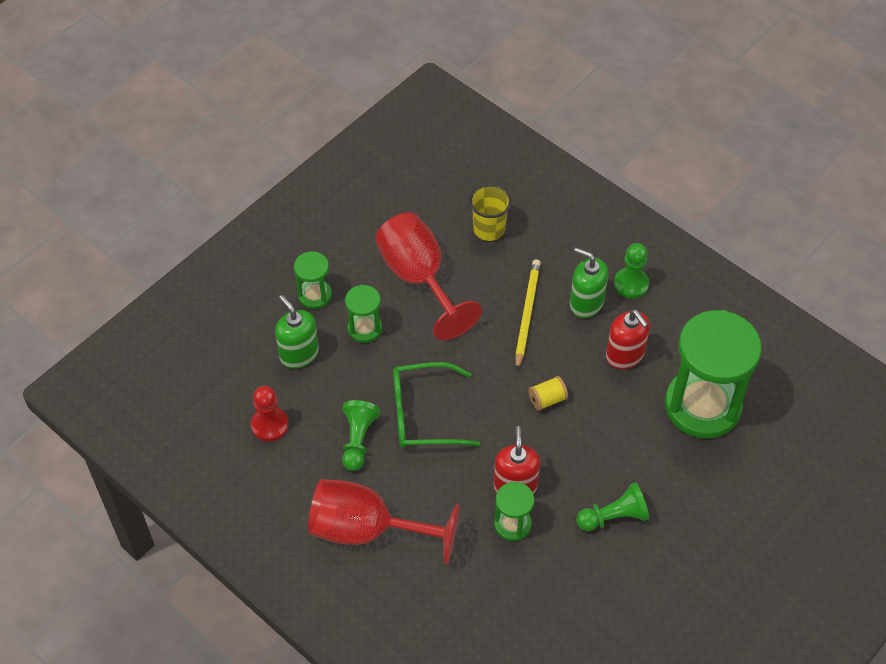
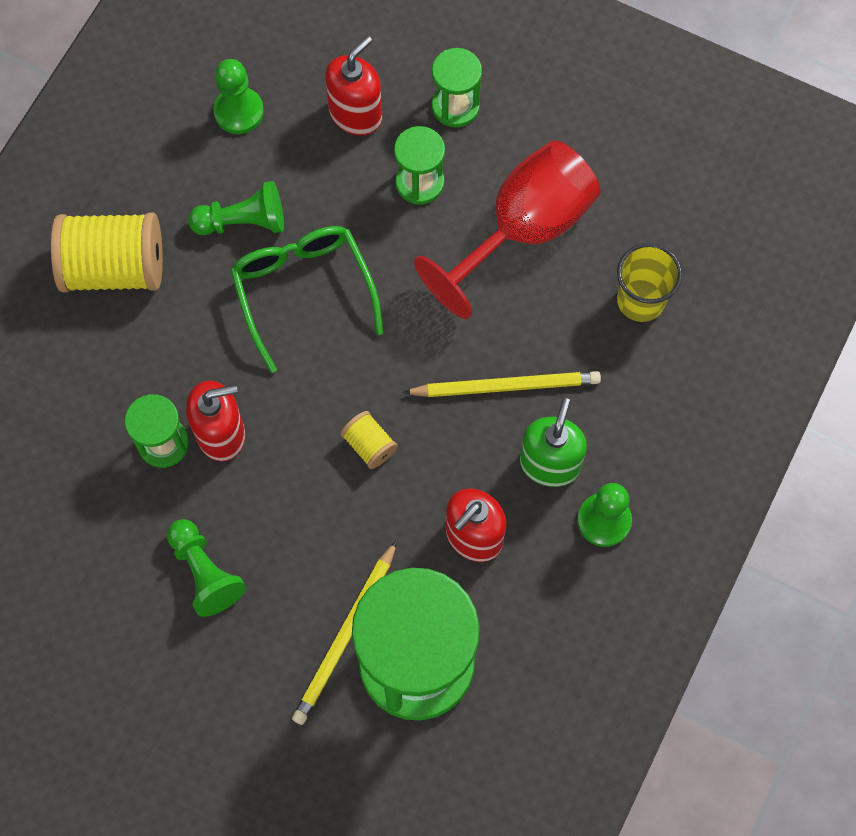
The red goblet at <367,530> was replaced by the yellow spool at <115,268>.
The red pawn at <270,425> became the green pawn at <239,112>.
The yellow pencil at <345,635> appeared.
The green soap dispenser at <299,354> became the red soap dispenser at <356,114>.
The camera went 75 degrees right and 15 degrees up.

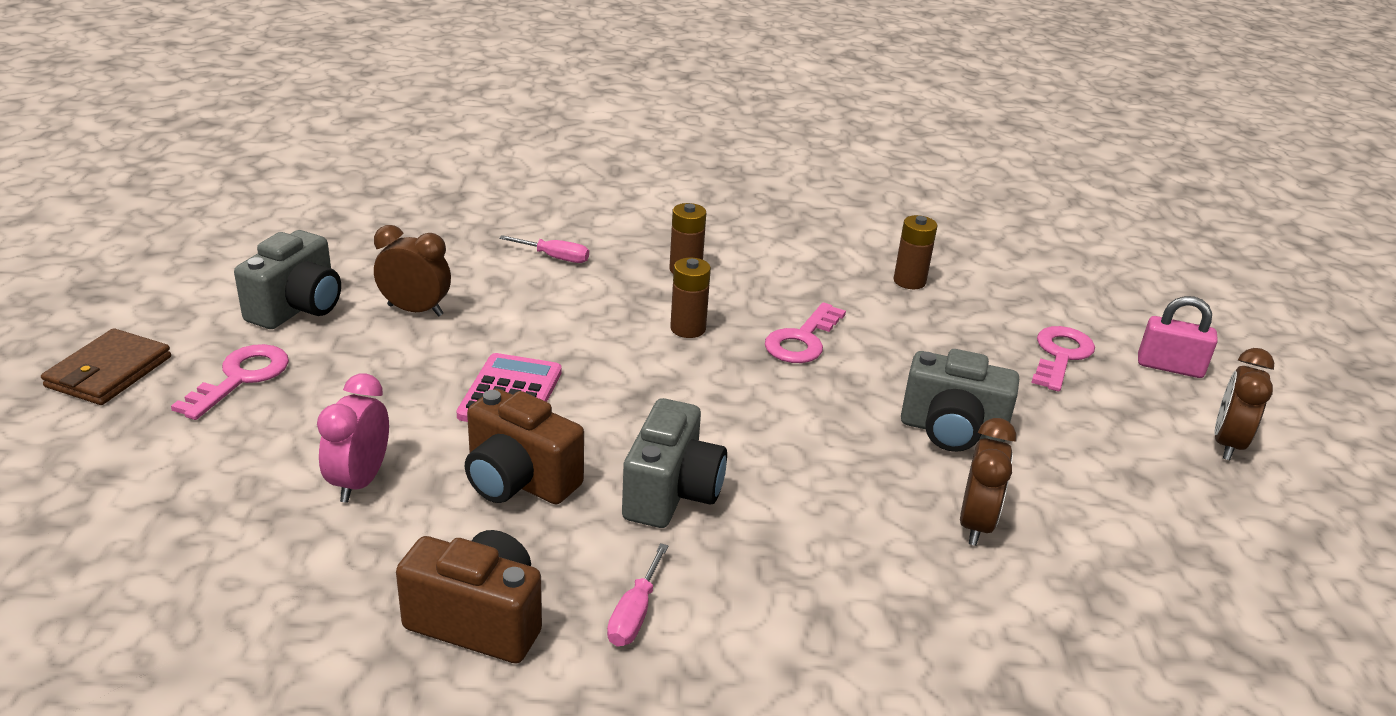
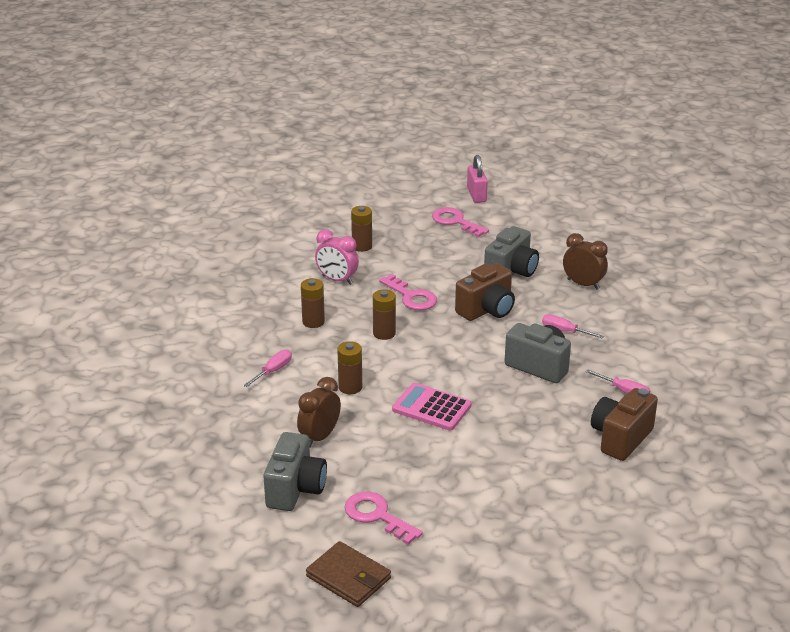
The grey camera at <297,308> turned 60 degrees clockwise.
The pink clock moved from <359,481> to <337,280>.
The brown battery at <350,387> appeared.
The brown camera moved from <519,481> to <487,310>.
The pink padlock at <1169,367> turned 45 degrees counterclockwise.
The pink screwdriver at <564,331> appeared.
The brown clock at <1227,443> disappeared.
The camera went 70 degrees left and 0 degrees up.

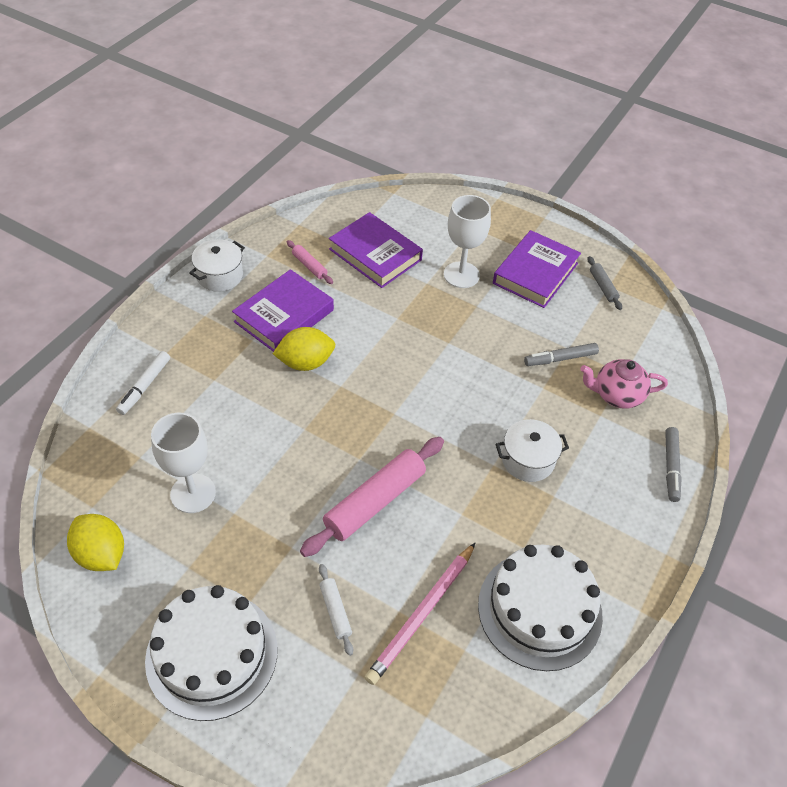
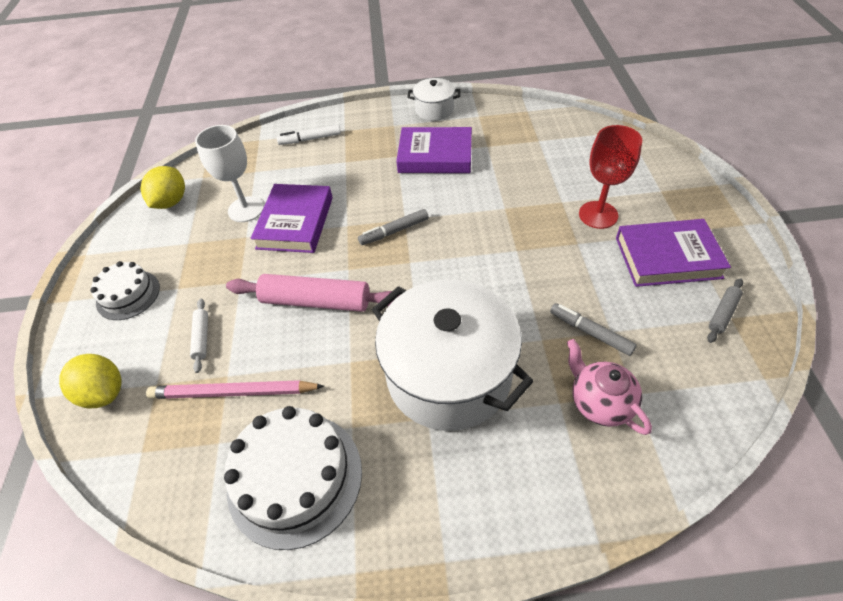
The yellow lemon moved from <305,362> to <104,392>.
The white cake at <212,654> changed to 0.59 times the size.
The white rolling pin at <335,611> turned 45 degrees counterclockwise.
The purple book moved from <375,254> to <295,222>.
The grey marker moved from <671,467> to <394,231>.
The white pot at <528,460> changed to 2.11 times the size.
The white goblet at <461,275> became the red goblet at <598,215>.
The pink rolling pin at <309,266> disappeared.
The camera went 60 degrees right and 0 degrees up.

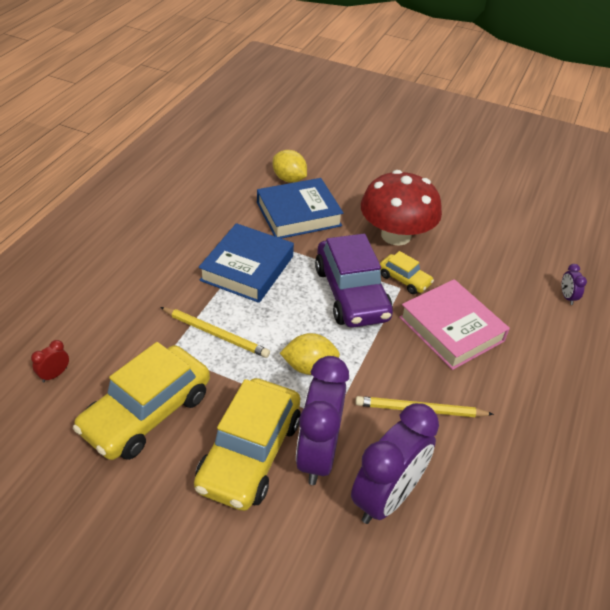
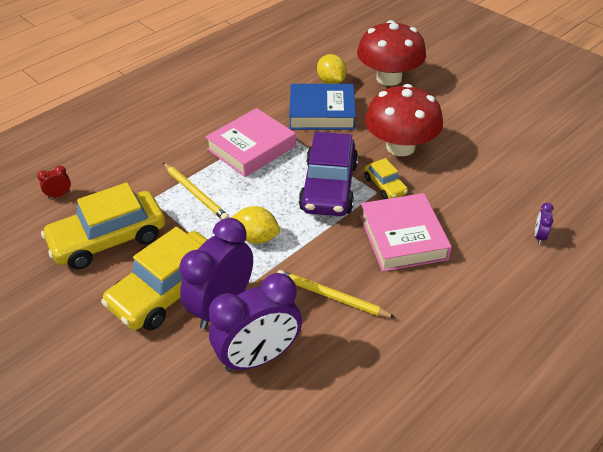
The blue book at <247,268> became the pink book at <251,148>.
The red mushroom at <389,78> appeared.
The camera went 25 degrees right and 0 degrees up.

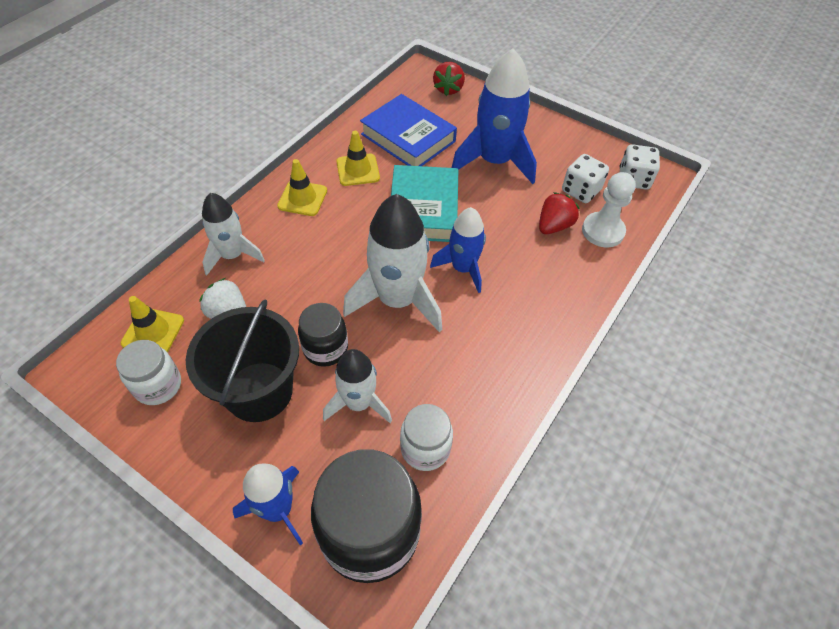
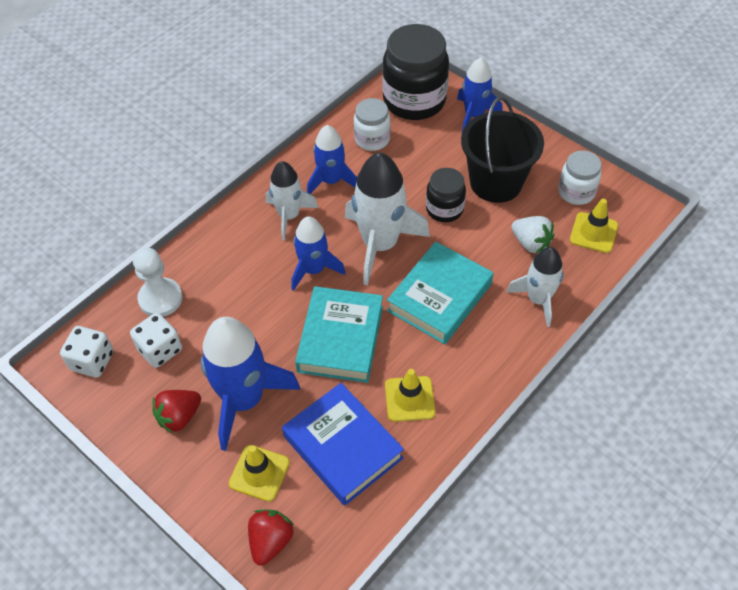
The red strawberry moved from <554,226> to <179,417>.
The yellow traffic cone moved from <302,198> to <259,473>.
The white rocket moved from <358,403> to <289,216>.
The blue rocket at <331,181> appeared.
The turquoise book at <439,297> appeared.
The camera went 170 degrees left and 0 degrees up.

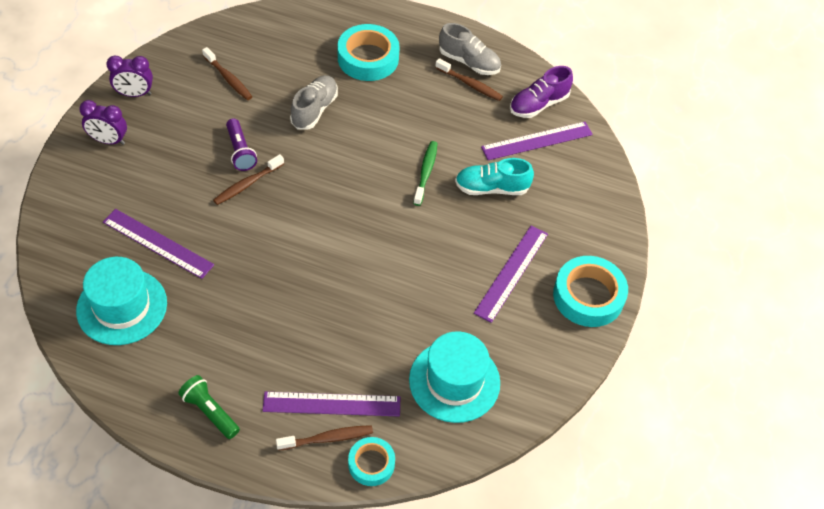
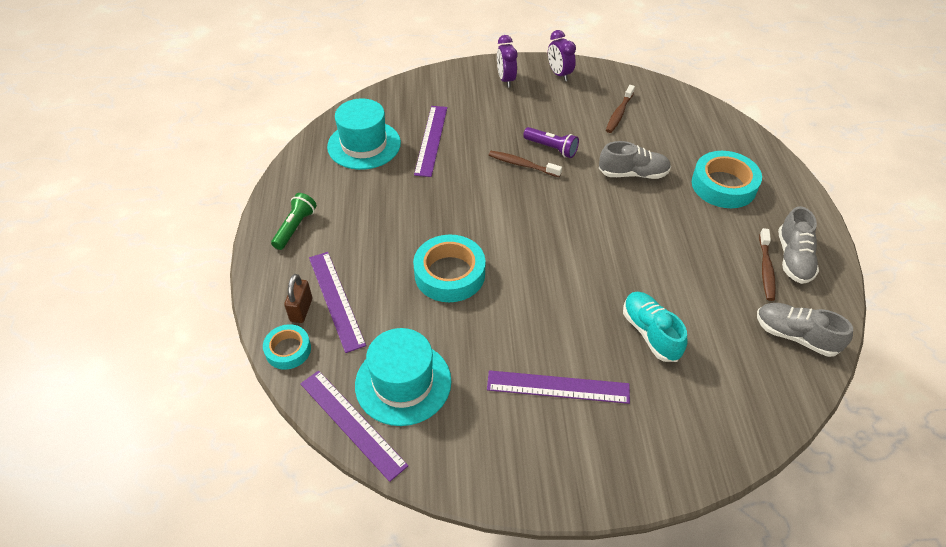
The brown toothbrush at <328,438> was replaced by the brown padlock at <301,310>.
The purple ruler moved from <537,141> to <352,423>.
The turquoise tape moved from <588,296> to <449,274>.
The purple flashlight at <240,151> turned 105 degrees counterclockwise.
The purple shoe at <538,104> became the grey shoe at <795,336>.
The green toothbrush at <426,172> disappeared.
The camera went 70 degrees right and 5 degrees down.

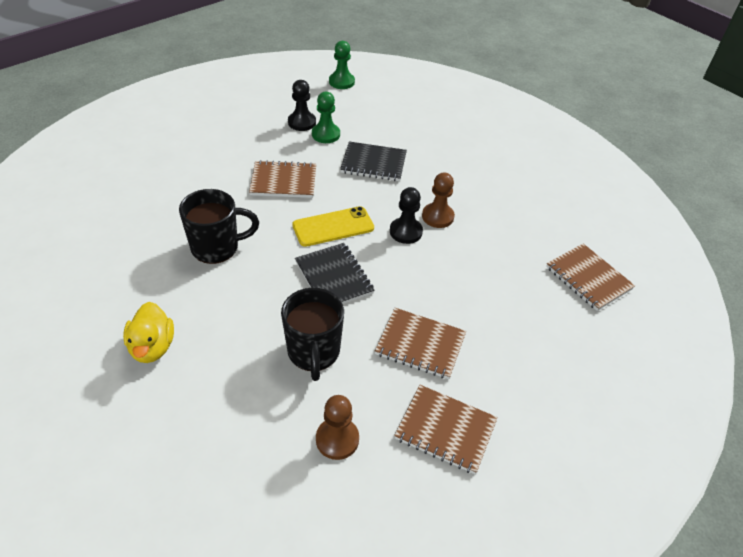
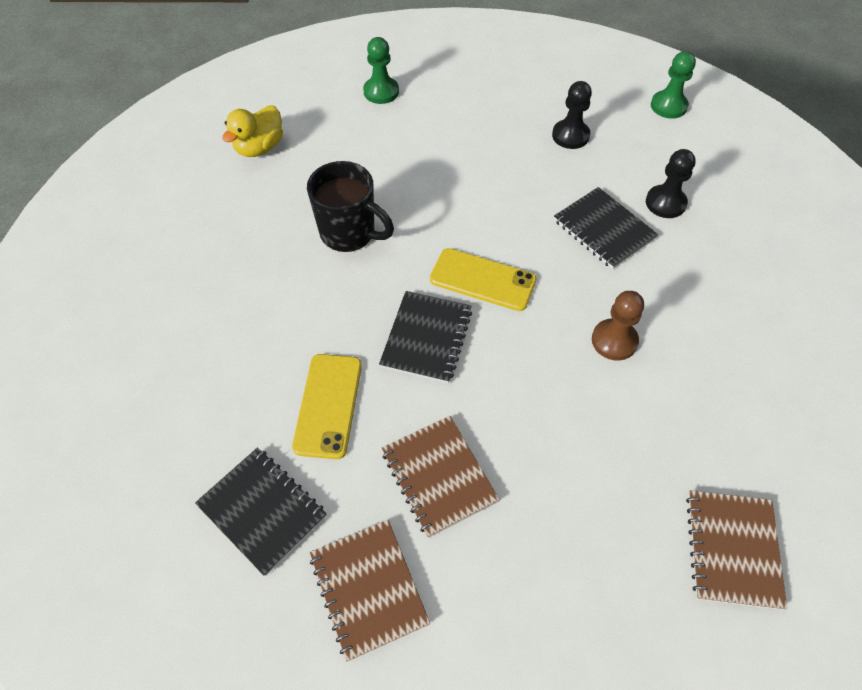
The brown pawn at <337,439> was replaced by the black notebook at <262,511>.
The yellow duck moved from <152,347> to <259,148>.
The black mug at <313,352> was replaced by the yellow phone at <328,405>.
The green pawn moved from <326,134> to <381,92>.
The black pawn moved from <406,232> to <665,203>.
The brown notebook at <283,181> disappeared.
The camera went 45 degrees right and 10 degrees up.

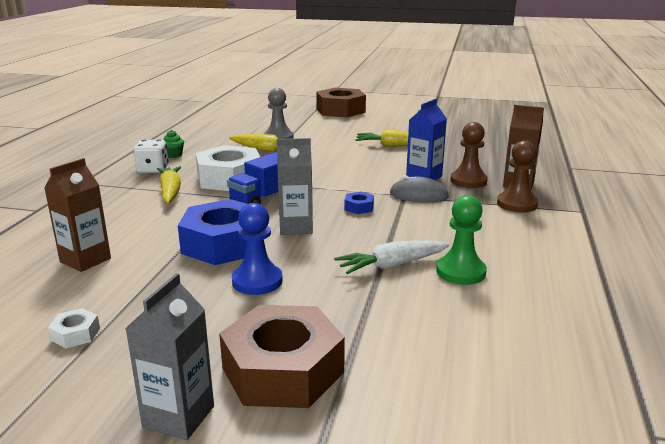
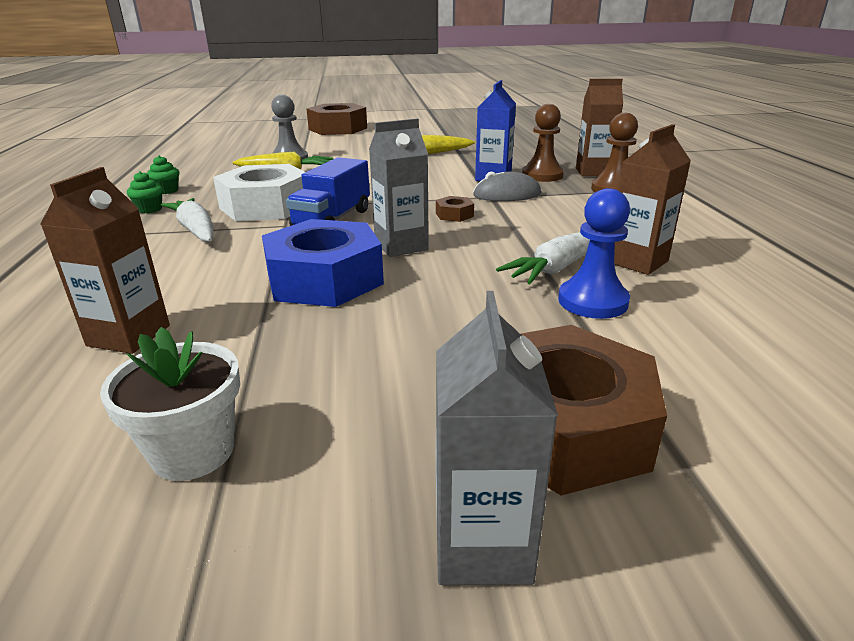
The white nut at <75,334> was replaced by the white flower pot at <193,452>.
The white dice at <153,169> was replaced by the green cupcake at <149,209>.
The yellow carrot at <170,191> became the white carrot at <195,230>.
The blue nut at <359,207> became the brown nut at <454,215>.
The blue pawn moved from <257,281> to <592,301>.
The green pawn at <460,272> was replaced by the brown carton at <637,262>.
The camera went 20 degrees left and 5 degrees up.

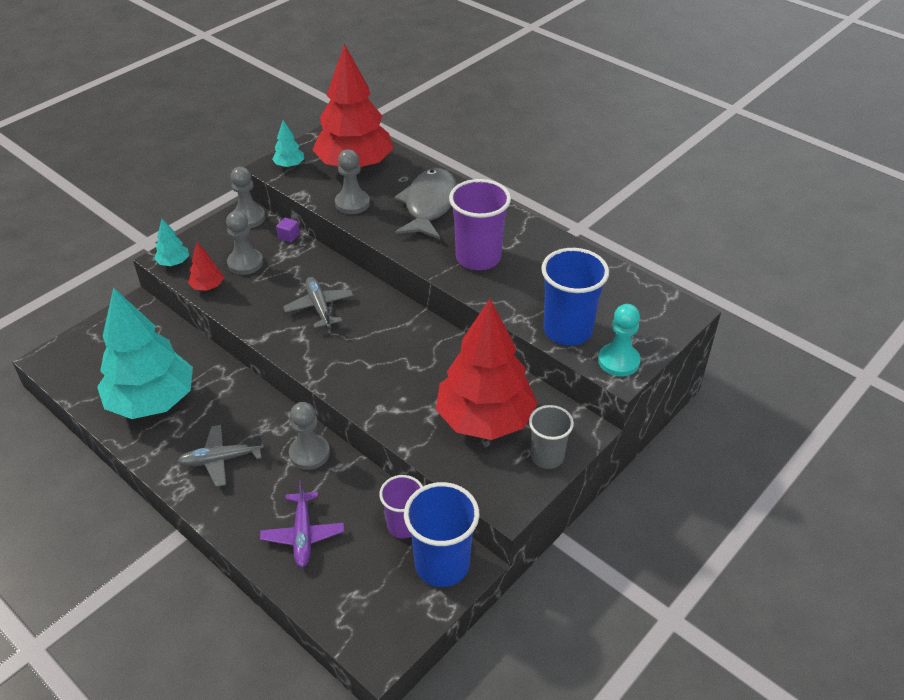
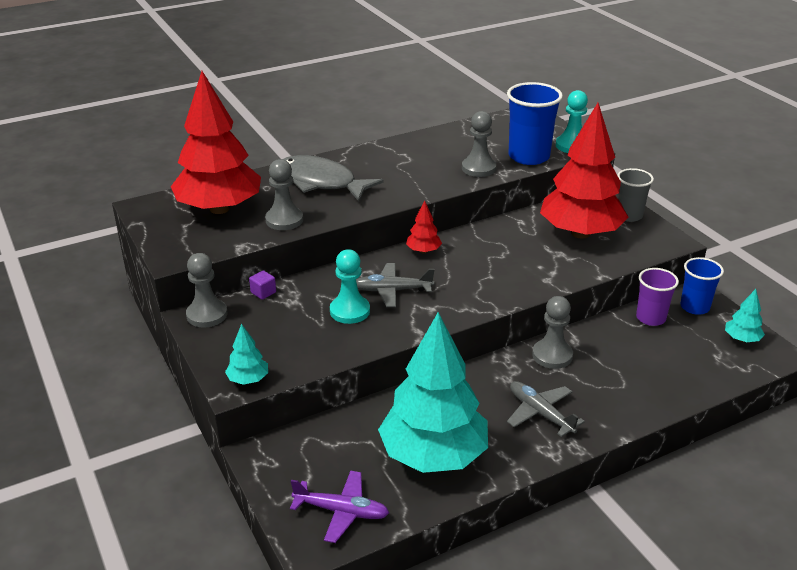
The purple plane moved from <303,535> to <342,511>.
The turquoise pawn at <350,311> appeared.
The red tree moved from <207,286> to <423,251>.
The grey pawn moved from <245,263> to <478,168>.
The grey plane at <221,459> turned 135 degrees clockwise.
The blue cup at <442,564> changed to 0.63 times the size.
The turquoise tree moved from <289,165> to <742,339>.
The purple cup at <478,258> disappeared.
The camera went 70 degrees left and 10 degrees down.

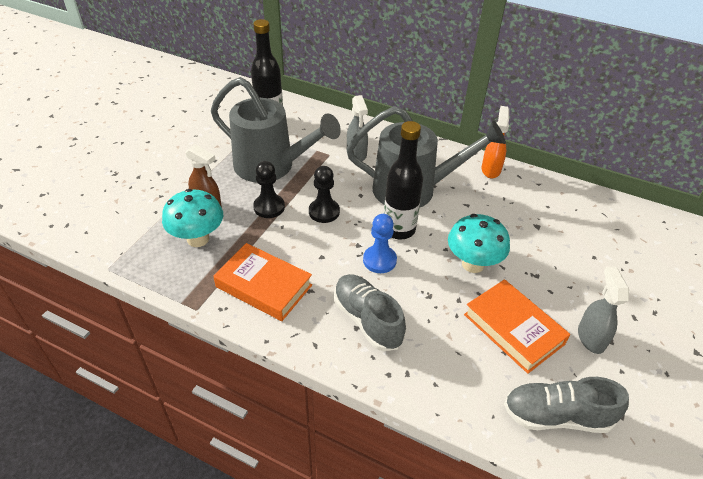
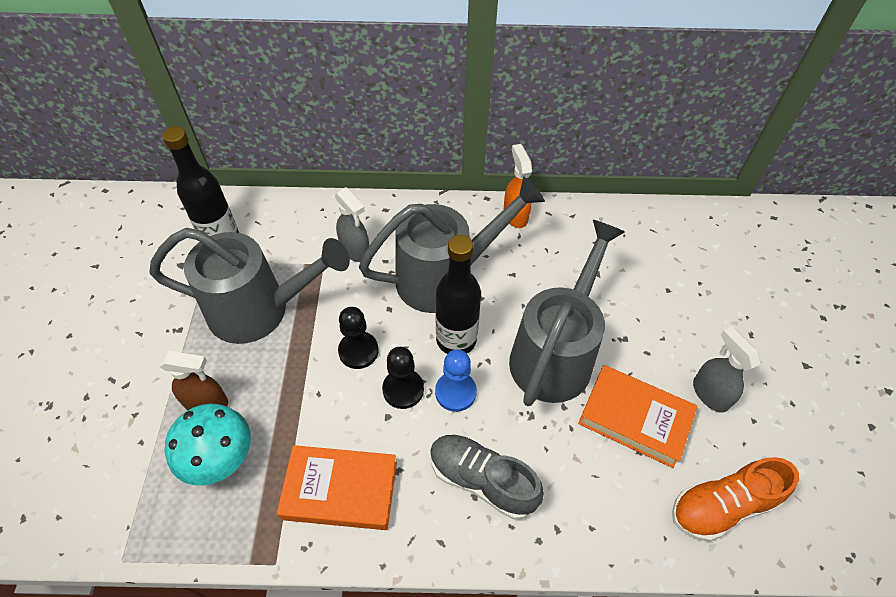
The black pawn moved from <269,207> to <403,389>.
The turquoise mushroom at <473,264> was replaced by the grey watering can at <556,352>.
The grey shoe at <556,416> became the orange shoe at <722,506>.
The camera went 25 degrees left and 10 degrees up.

